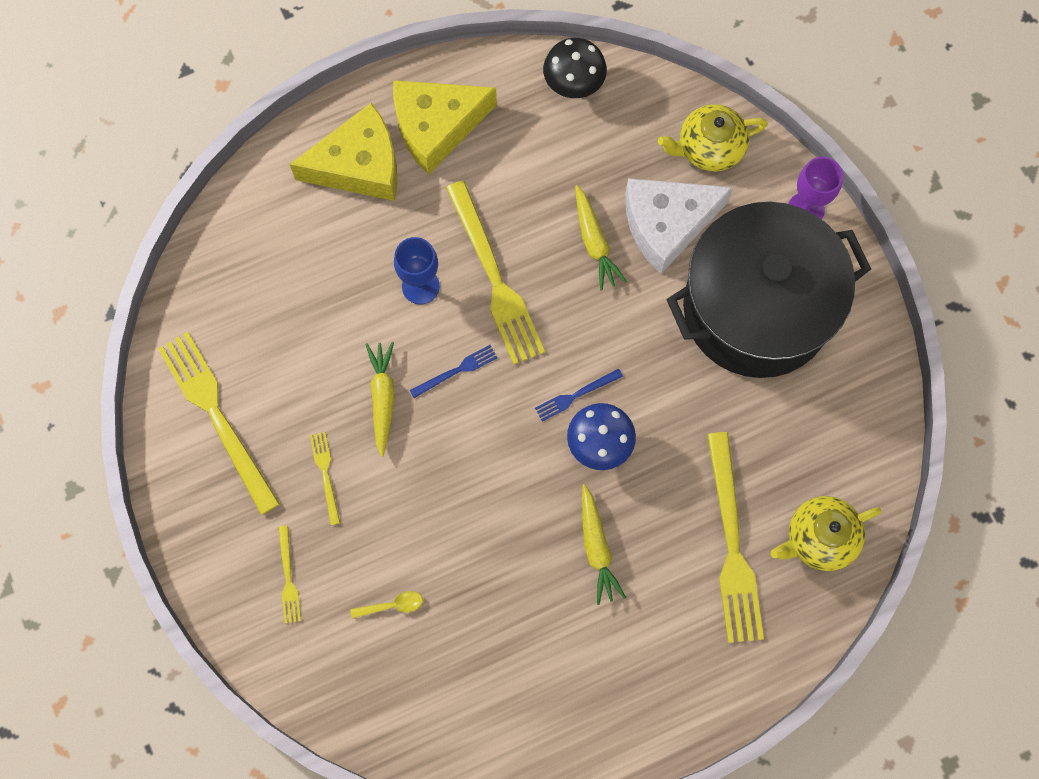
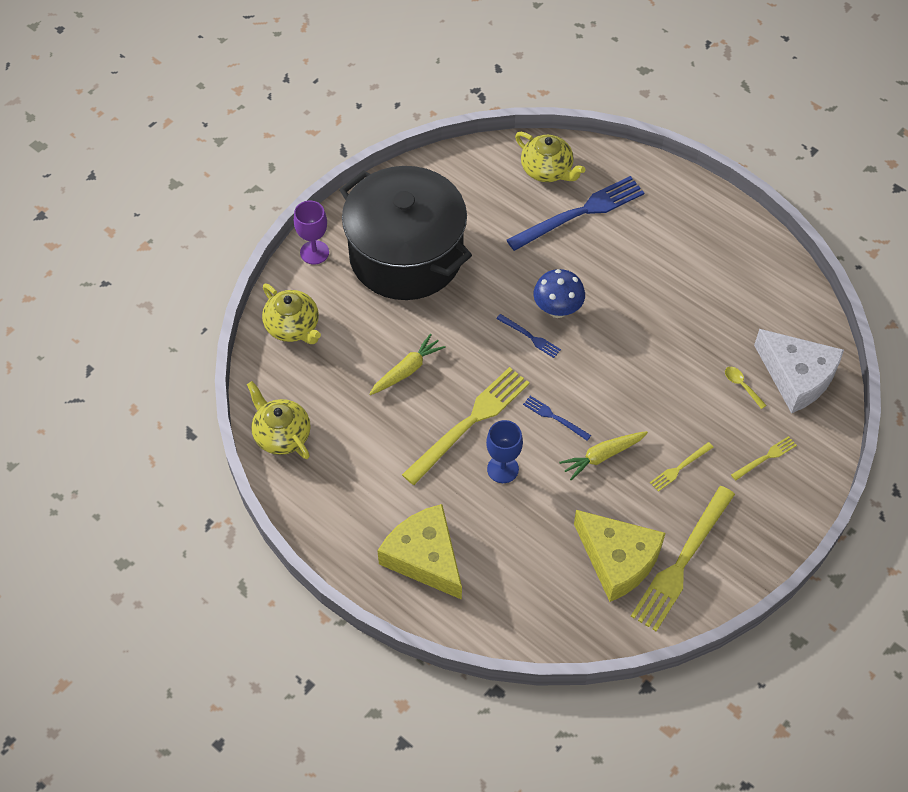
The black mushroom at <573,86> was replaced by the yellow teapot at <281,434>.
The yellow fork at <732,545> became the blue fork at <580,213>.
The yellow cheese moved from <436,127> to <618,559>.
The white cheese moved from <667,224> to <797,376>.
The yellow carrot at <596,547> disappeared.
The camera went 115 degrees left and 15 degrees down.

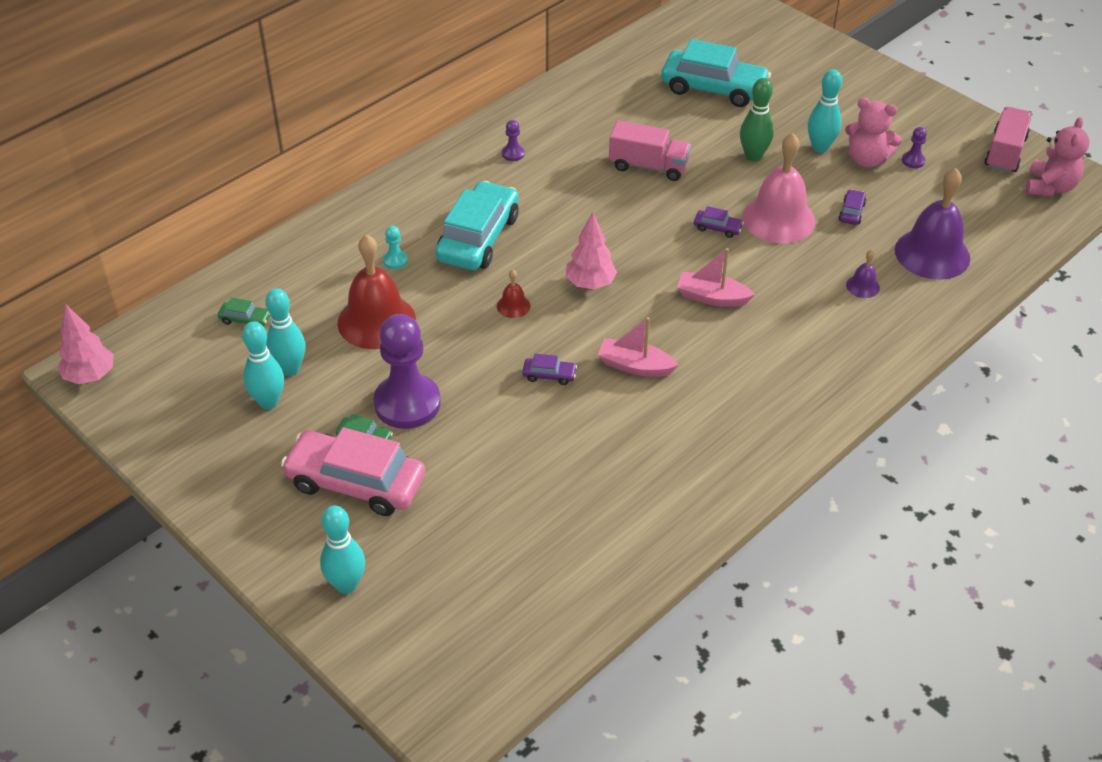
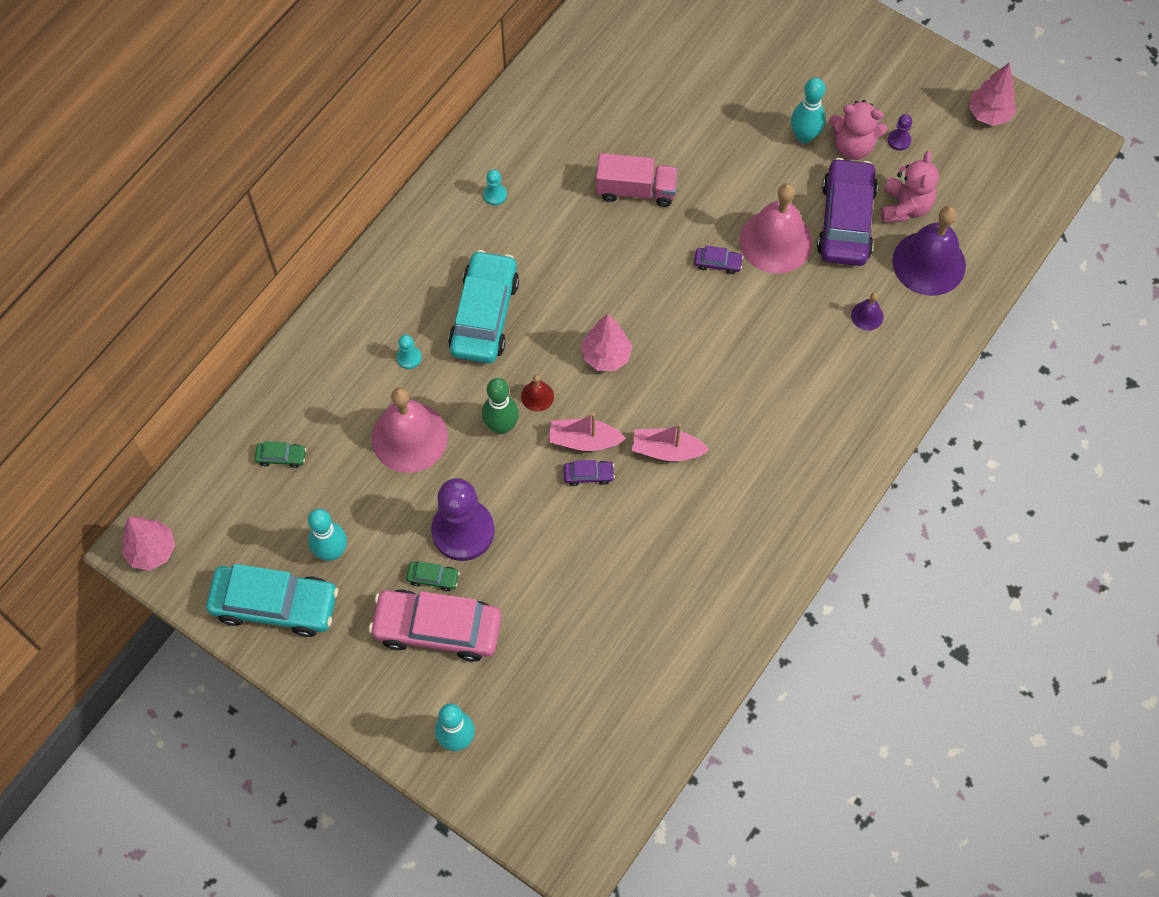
The turquoise car moved from <713,88> to <275,604>.
The red bell at <376,321> became the pink bell at <409,437>.
The green bowling pin moved from <753,156> to <501,426>.
The purple pawn at <513,154> became the turquoise pawn at <495,195>.
The pink boat moved from <712,297> to <584,440>.
The purple car at <851,212> changed to 2.43 times the size.
The pink teddy bear moved from <1050,187> to <905,207>.
The pink truck at <1005,152> was replaced by the pink tree at <988,114>.
The turquoise bowling pin at <290,369> disappeared.
The camera went 10 degrees left and 20 degrees up.

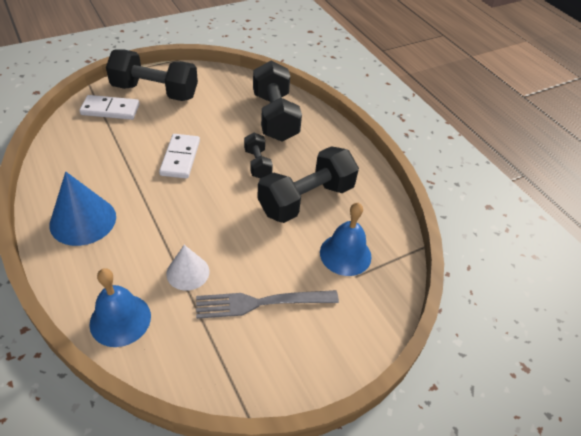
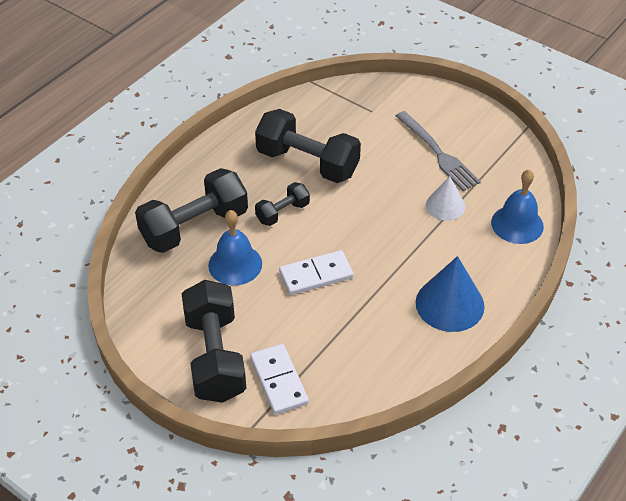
The blue bell moved from <345,254> to <235,264>.
The camera went 110 degrees left and 0 degrees up.

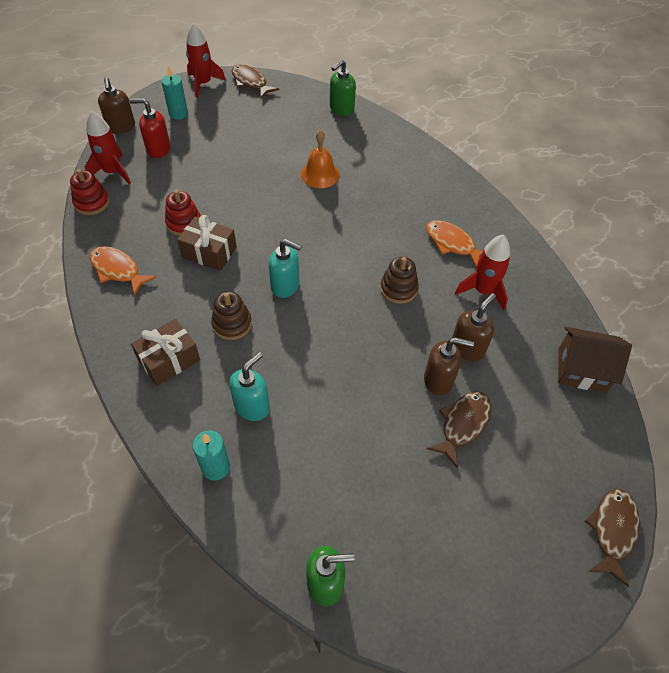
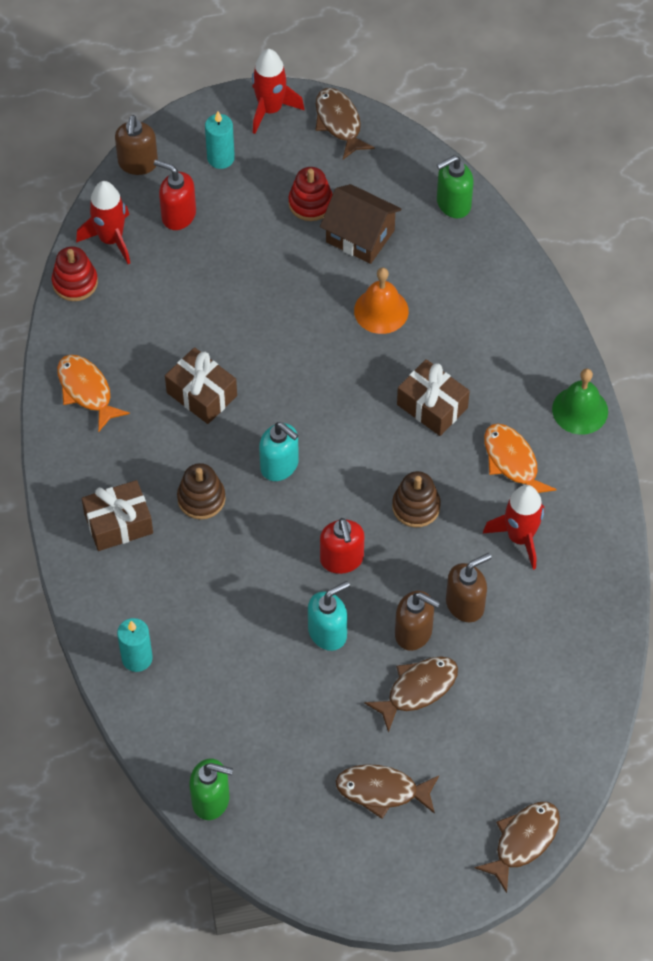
The red stacking toy moved from <184,223> to <310,203>.
The turquoise soap dispenser moved from <252,406> to <328,632>.
The brown house moved from <582,370> to <360,236>.
The red soap dispenser at <342,559> appeared.
The brown fish at <382,791> appeared.
The brown gift at <432,406> appeared.
The green bell at <580,410> appeared.
The camera went 20 degrees right and 5 degrees up.

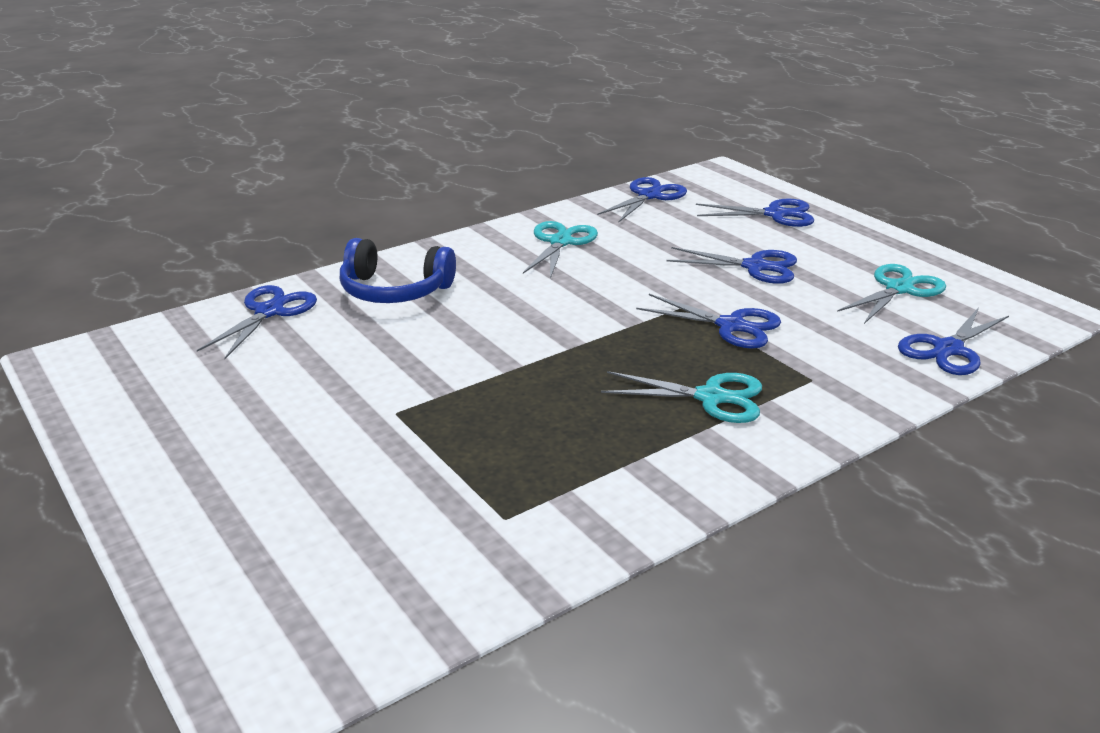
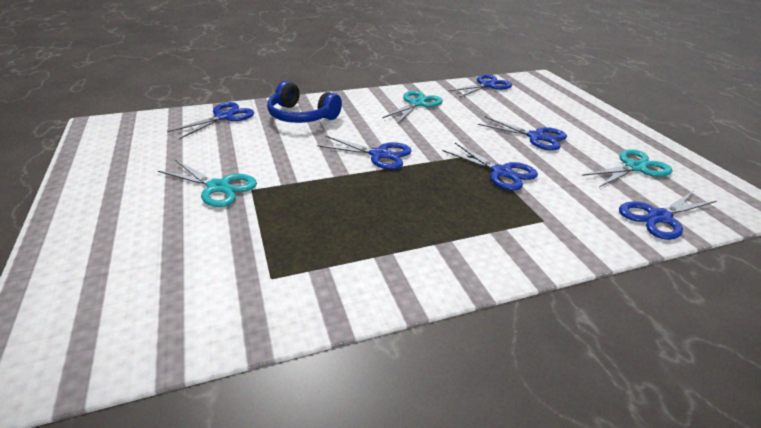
The turquoise scissors moved from <711,397> to <218,187>.
The blue scissors moved from <775,214> to <379,154>.
The camera went 15 degrees right and 5 degrees up.

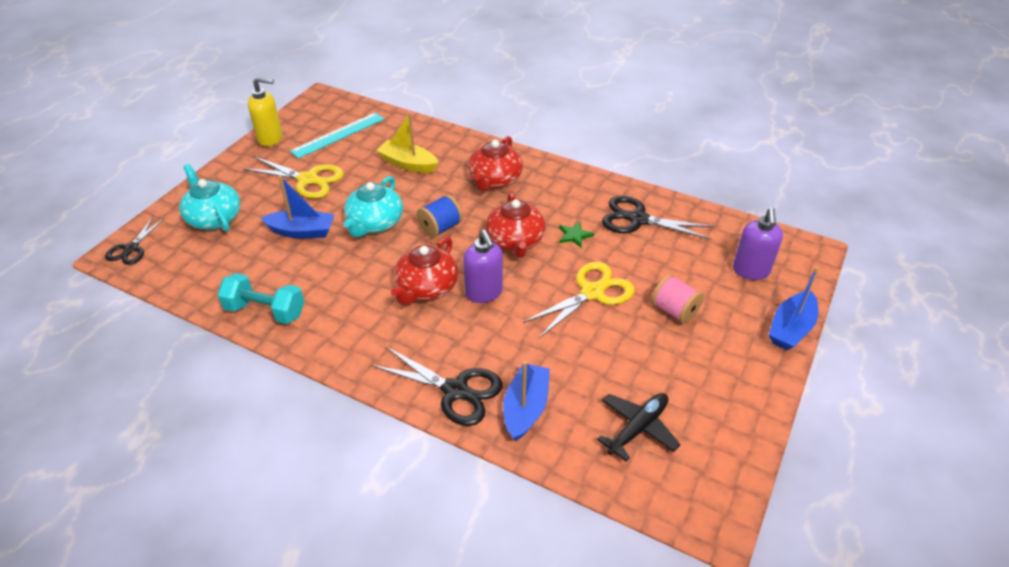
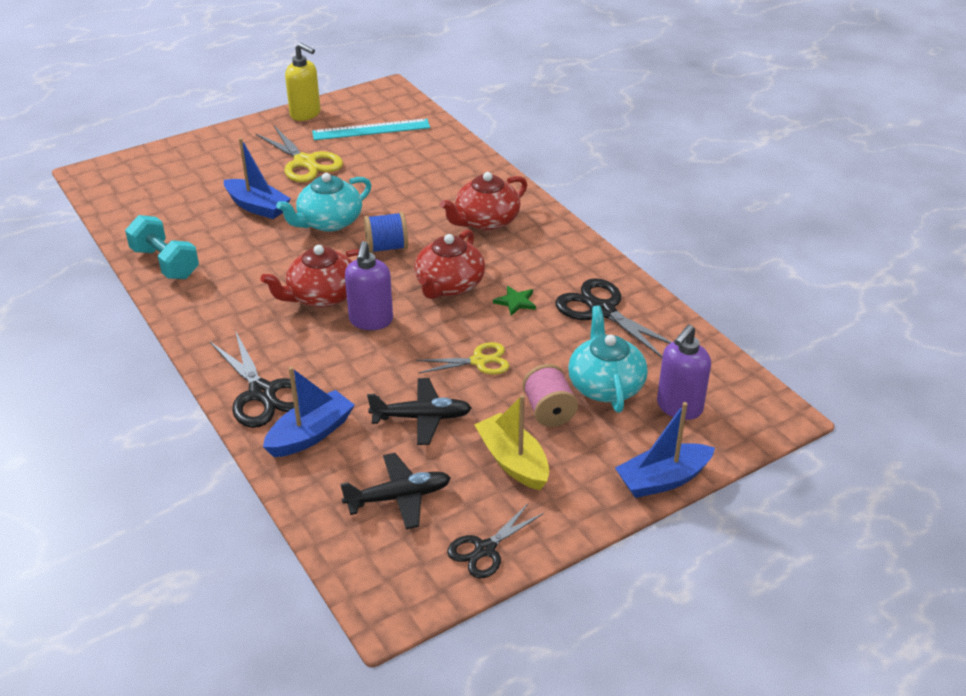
The black plane at <421,417> appeared.
The yellow scissors at <592,292> changed to 0.64 times the size.
The black scissors moved from <131,249> to <485,549>.
The yellow boat moved from <408,164> to <513,461>.
The turquoise teapot moved from <214,218> to <605,385>.
The camera went 30 degrees right and 5 degrees down.

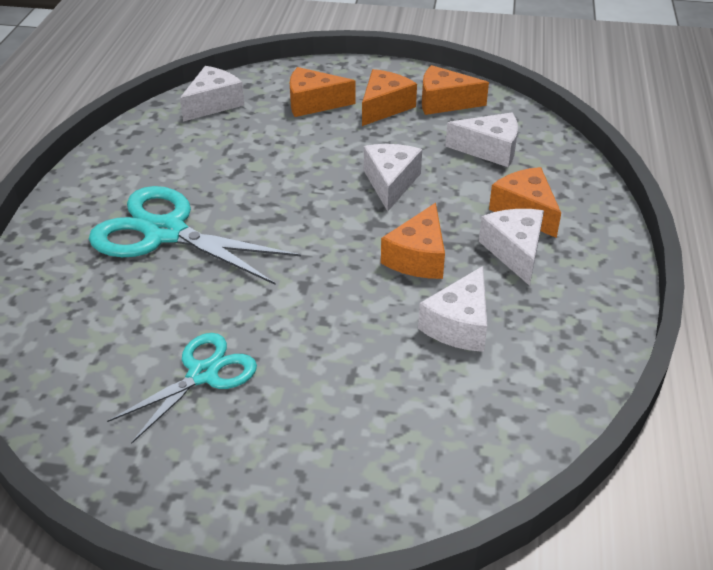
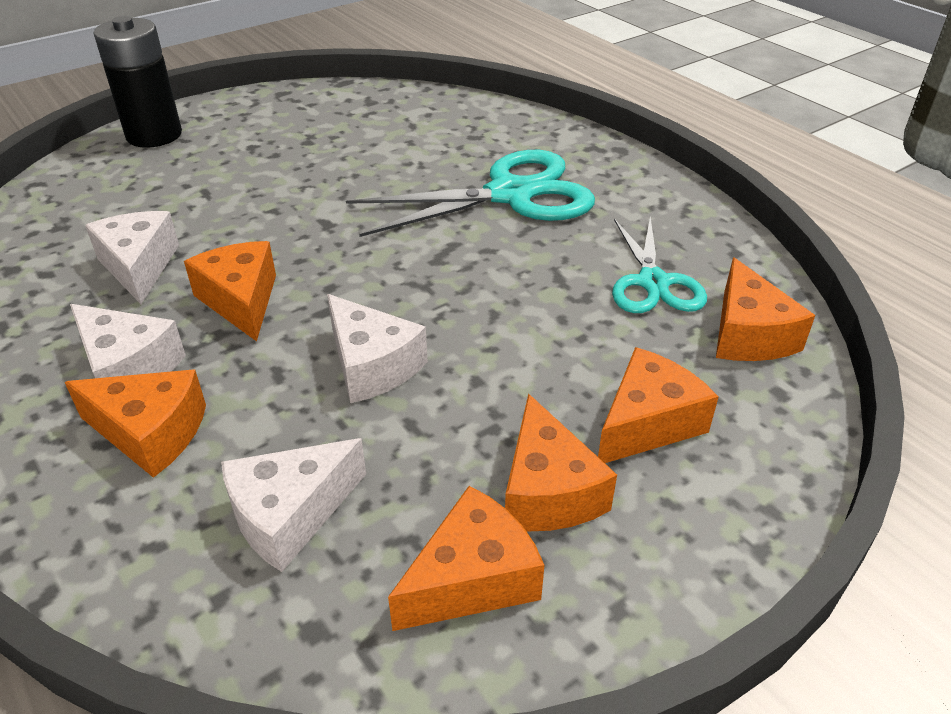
The black battery at <154,135> appeared.
The turquoise scissors moved from <203,374> to <653,282>.
The white cheese at <213,104> became the orange cheese at <748,334>.
The camera went 135 degrees right and 0 degrees up.

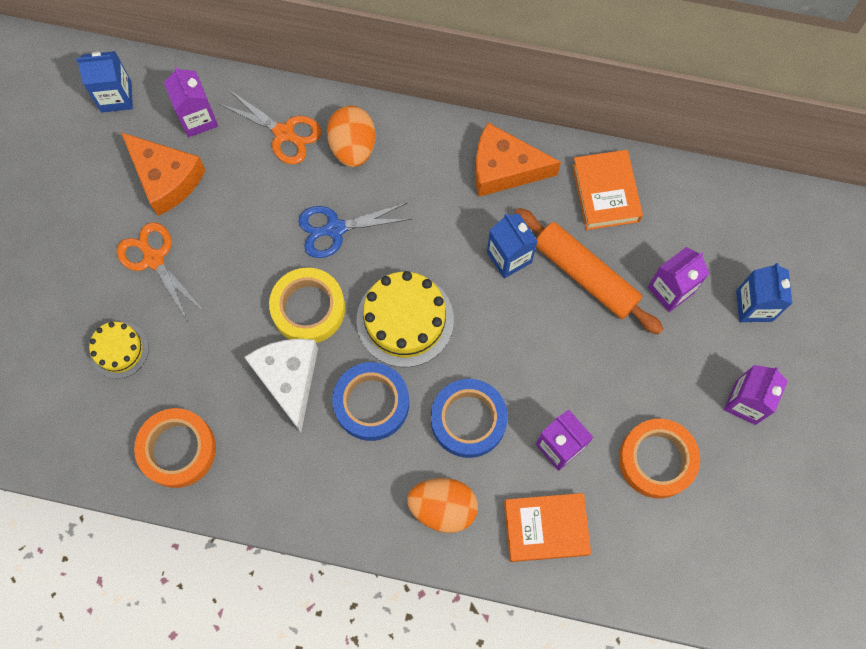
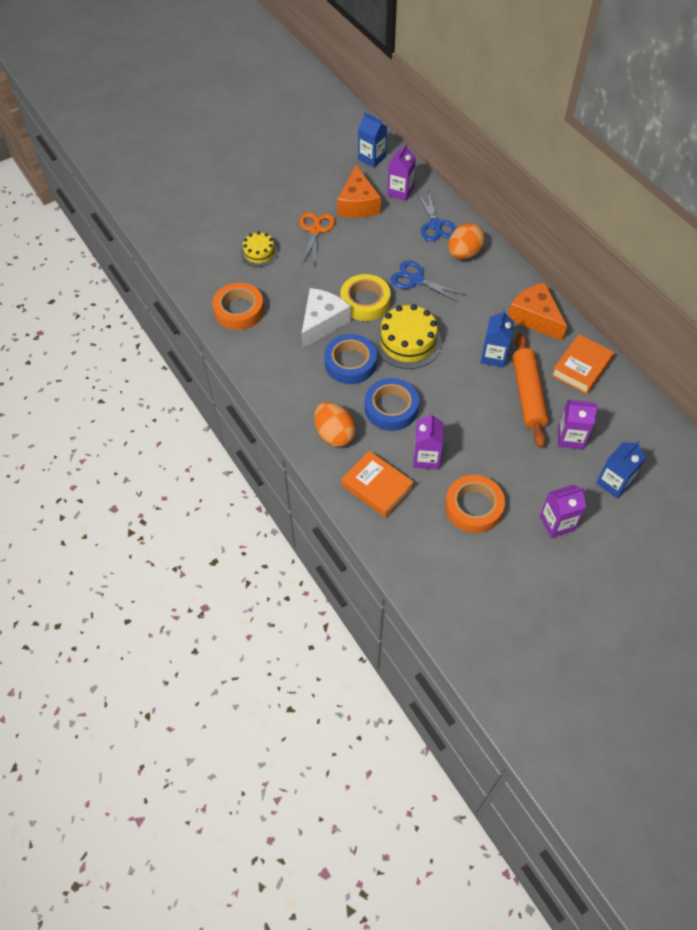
The orange scissors at <285,133> became the blue scissors at <435,225>.
The camera went 45 degrees right and 15 degrees down.

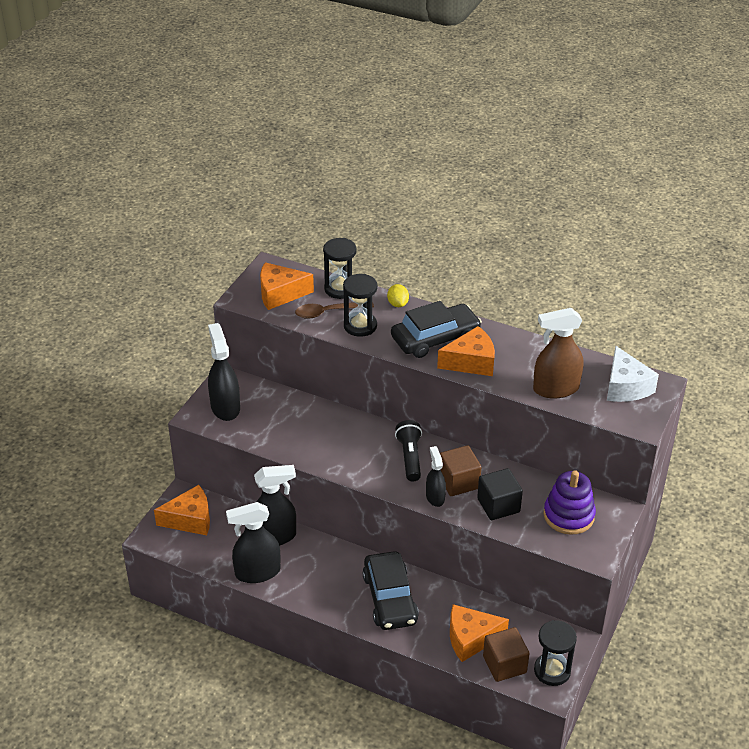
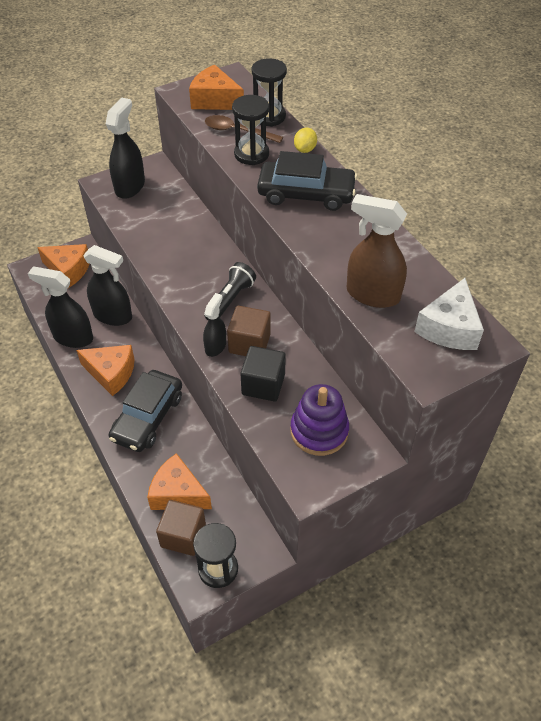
The orange cheese moved from <471,362> to <111,373>.
The camera went 35 degrees right and 10 degrees up.

